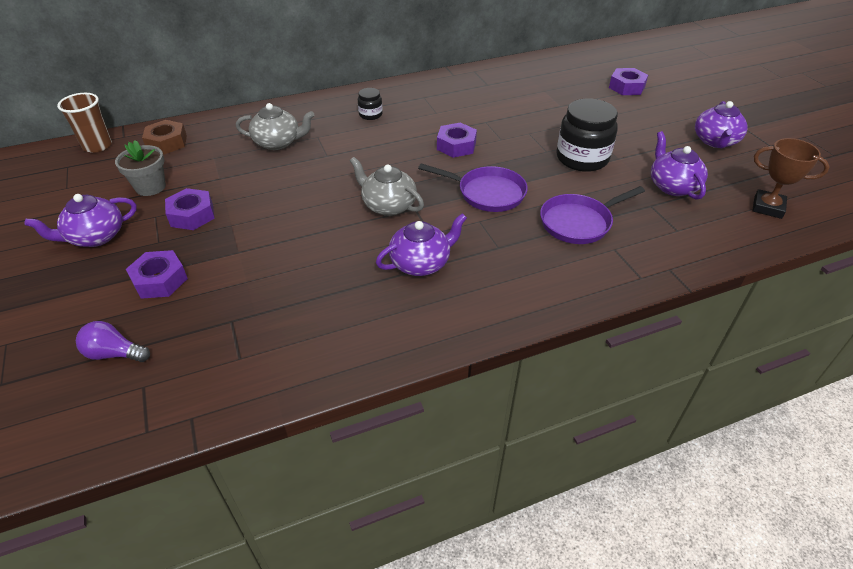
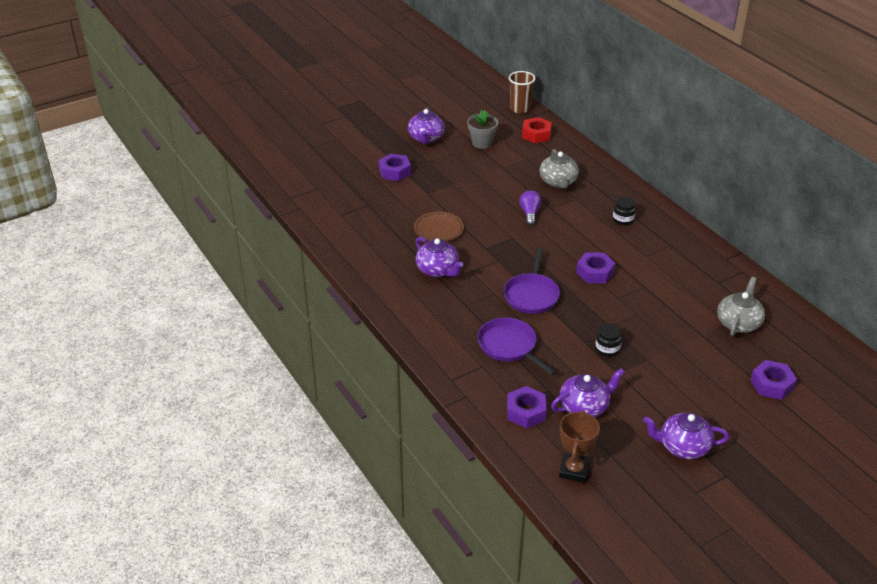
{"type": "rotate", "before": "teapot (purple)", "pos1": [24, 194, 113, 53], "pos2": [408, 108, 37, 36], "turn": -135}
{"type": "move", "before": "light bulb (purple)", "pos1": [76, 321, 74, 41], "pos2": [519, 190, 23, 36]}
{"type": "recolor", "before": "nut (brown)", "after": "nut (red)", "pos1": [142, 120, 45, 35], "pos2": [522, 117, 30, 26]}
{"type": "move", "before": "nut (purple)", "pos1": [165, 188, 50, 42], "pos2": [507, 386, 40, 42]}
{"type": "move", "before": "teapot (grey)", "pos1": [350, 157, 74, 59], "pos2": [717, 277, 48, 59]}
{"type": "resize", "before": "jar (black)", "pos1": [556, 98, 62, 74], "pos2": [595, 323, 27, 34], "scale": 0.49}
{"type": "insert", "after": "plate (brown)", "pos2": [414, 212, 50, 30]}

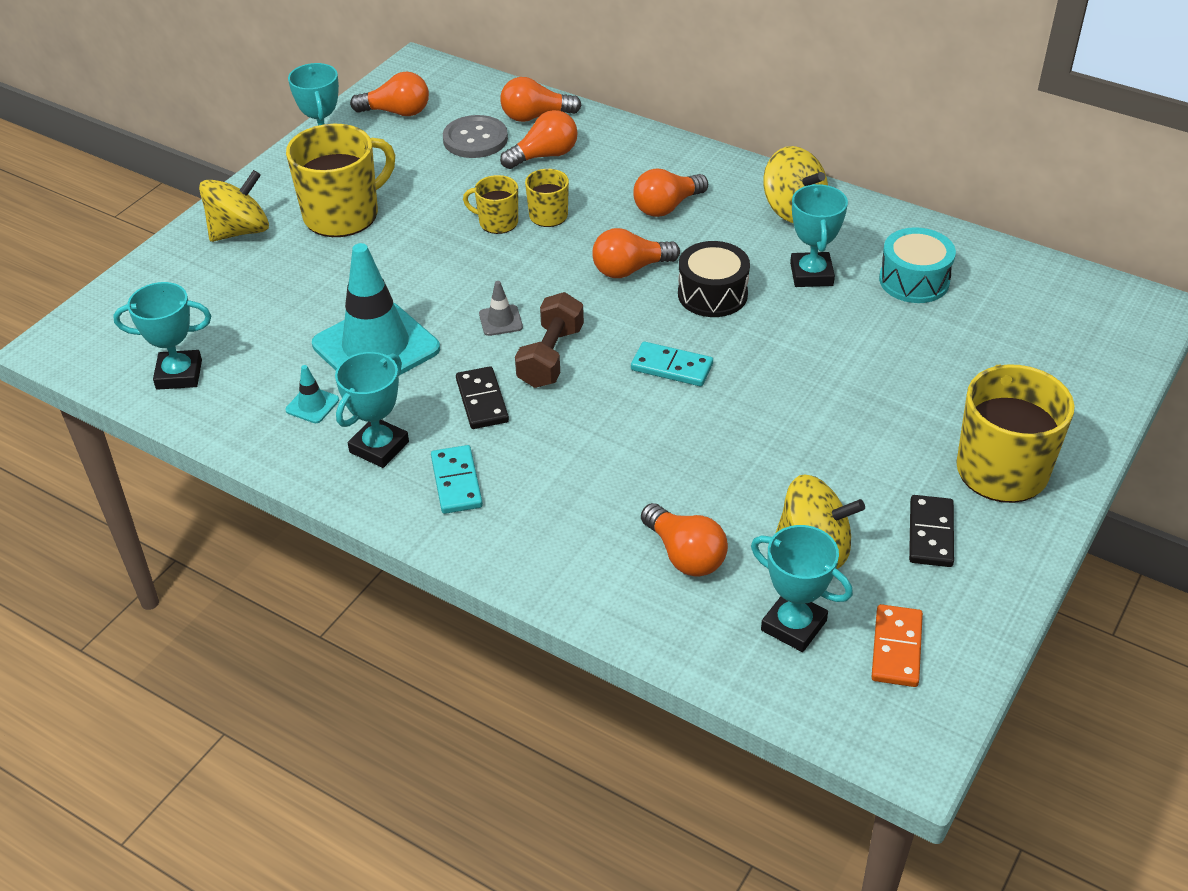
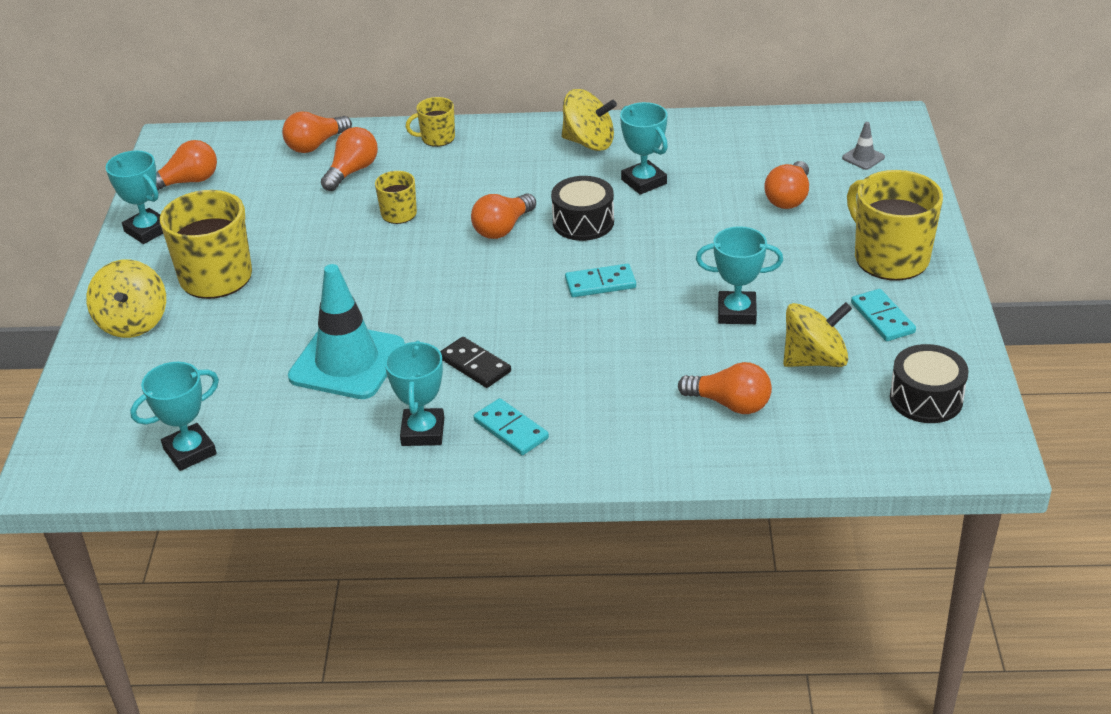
{"type": "rotate", "before": "spinning top (yellow)", "pos1": [199, 170, 70, 72], "pos2": [86, 260, 80, 78], "turn": 150}
{"type": "delete", "before": "traffic cone (turquoise)", "pos1": [285, 365, 54, 58]}
{"type": "delete", "before": "button (grey)", "pos1": [443, 115, 65, 43]}
{"type": "move", "before": "mug (yellow)", "pos1": [463, 175, 55, 59], "pos2": [406, 97, 49, 50]}
{"type": "move", "before": "traffic cone (grey)", "pos1": [479, 281, 44, 55], "pos2": [842, 122, 43, 48]}
{"type": "delete", "before": "dumbbell (brown)", "pos1": [515, 292, 69, 96]}
{"type": "move", "before": "light bulb (orange)", "pos1": [633, 168, 75, 49], "pos2": [765, 161, 44, 48]}
{"type": "move", "before": "trophy (turquoise)", "pos1": [751, 525, 102, 127], "pos2": [696, 226, 87, 98]}
{"type": "replace", "before": "domino (orange)", "after": "drum (black)", "pos1": [872, 604, 51, 83], "pos2": [890, 344, 79, 79]}
{"type": "delete", "before": "drum (turquoise)", "pos1": [879, 227, 77, 76]}
{"type": "recolor", "before": "domino (black)", "after": "domino (turquoise)", "pos1": [909, 495, 45, 72], "pos2": [851, 289, 65, 52]}

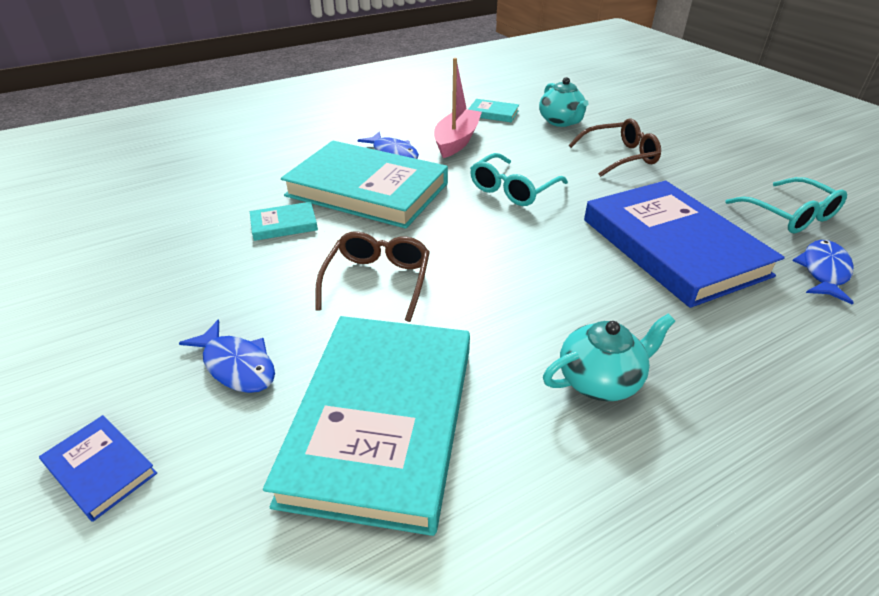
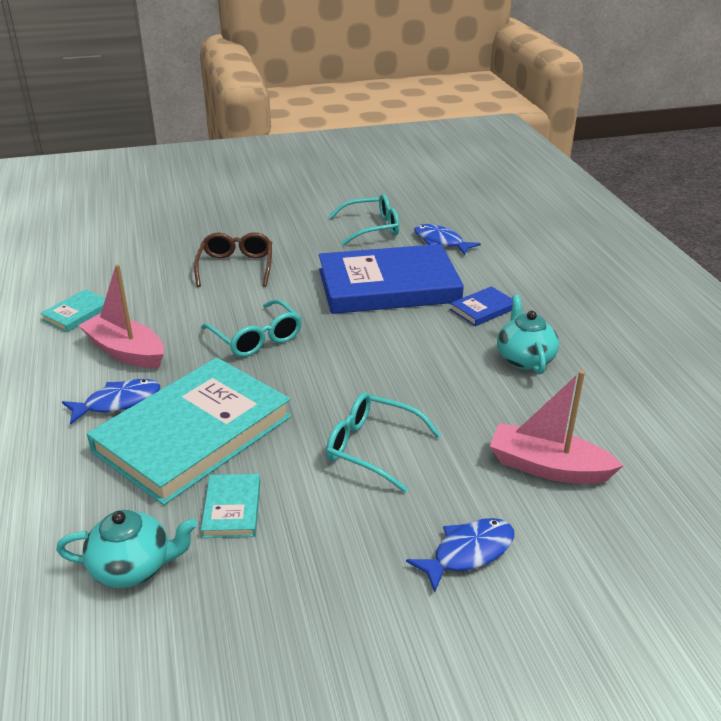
{"type": "move", "before": "book (blue)", "pos1": [39, 415, 118, 107], "pos2": [450, 286, 62, 40]}
{"type": "replace", "before": "book (turquoise)", "after": "boat (pink)", "pos1": [263, 316, 207, 220], "pos2": [490, 371, 134, 113]}
{"type": "recolor", "before": "glasses (brown)", "after": "glasses (turquoise)", "pos1": [315, 232, 115, 90], "pos2": [326, 392, 115, 101]}
{"type": "move", "before": "teapot (turquoise)", "pos1": [539, 77, 50, 50], "pos2": [56, 510, 141, 78]}

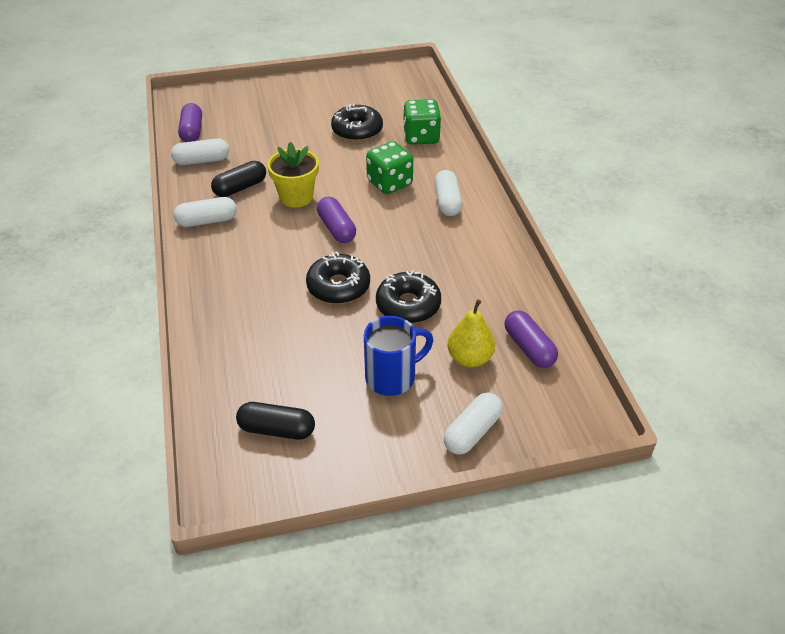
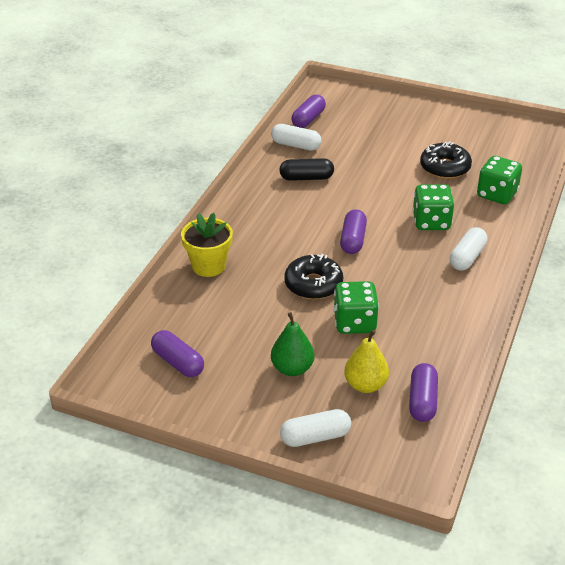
{"type": "delete", "before": "capsule (white)", "pos1": [173, 197, 64, 30]}
{"type": "recolor", "before": "capsule (black)", "after": "capsule (purple)", "pos1": [236, 402, 79, 38], "pos2": [151, 330, 53, 47]}
{"type": "move", "before": "flower pot (yellow)", "pos1": [267, 142, 52, 66], "pos2": [181, 213, 52, 64]}
{"type": "replace", "before": "mug (blue)", "after": "pear (green)", "pos1": [364, 316, 69, 80], "pos2": [271, 312, 43, 64]}
{"type": "replace", "before": "donut (black)", "after": "dice (green)", "pos1": [376, 270, 65, 54], "pos2": [333, 281, 46, 53]}

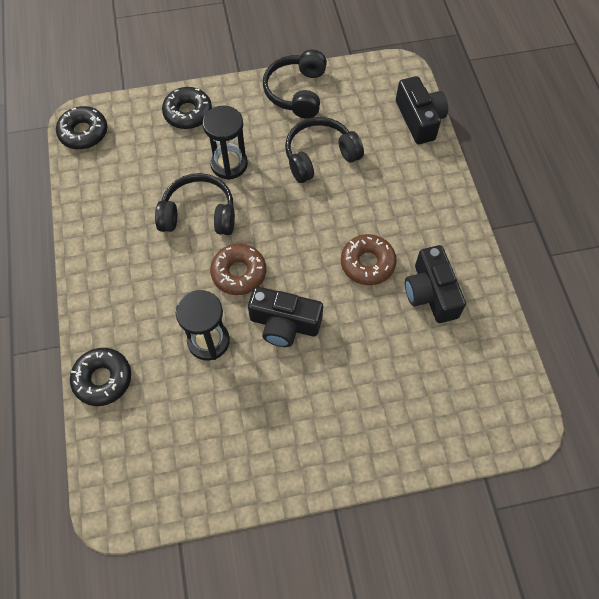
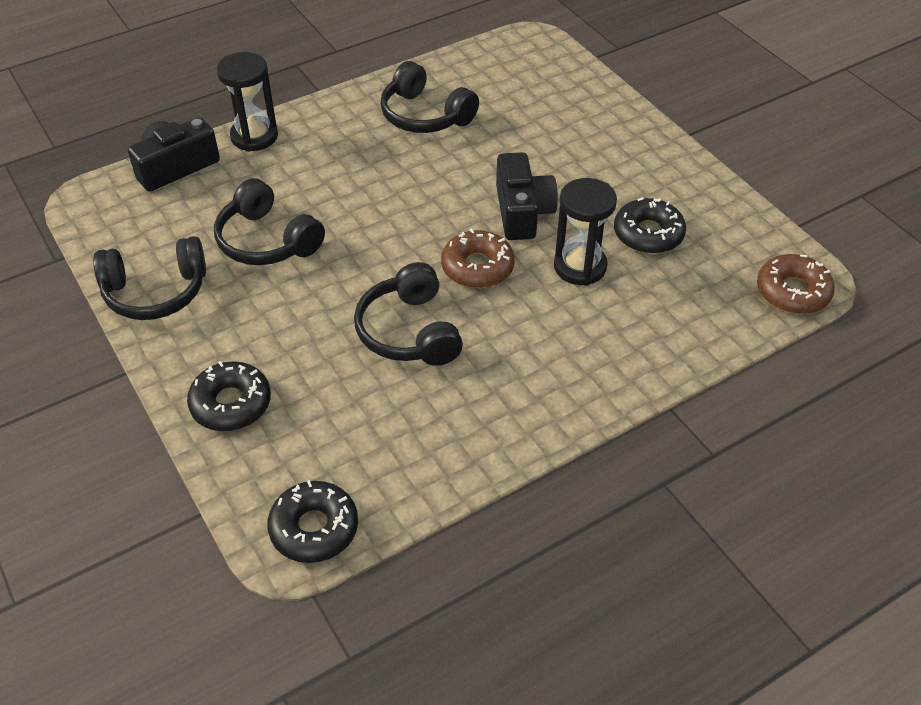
{"type": "move", "before": "donut (black)", "pos1": [70, 348, 61, 58], "pos2": [614, 197, 72, 57]}
{"type": "move", "before": "hourglass (black)", "pos1": [202, 106, 46, 74], "pos2": [217, 52, 61, 100]}
{"type": "move", "before": "donut (brown)", "pos1": [341, 234, 56, 51], "pos2": [757, 254, 78, 60]}
{"type": "replace", "before": "camera (black)", "after": "headphones (black)", "pos1": [405, 245, 61, 78], "pos2": [380, 61, 99, 72]}

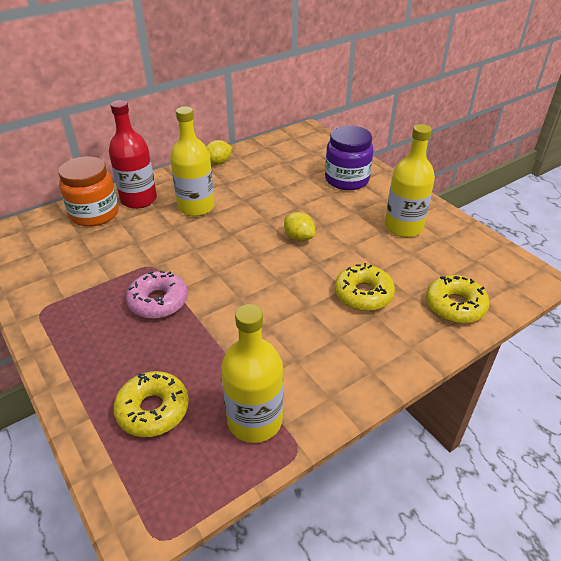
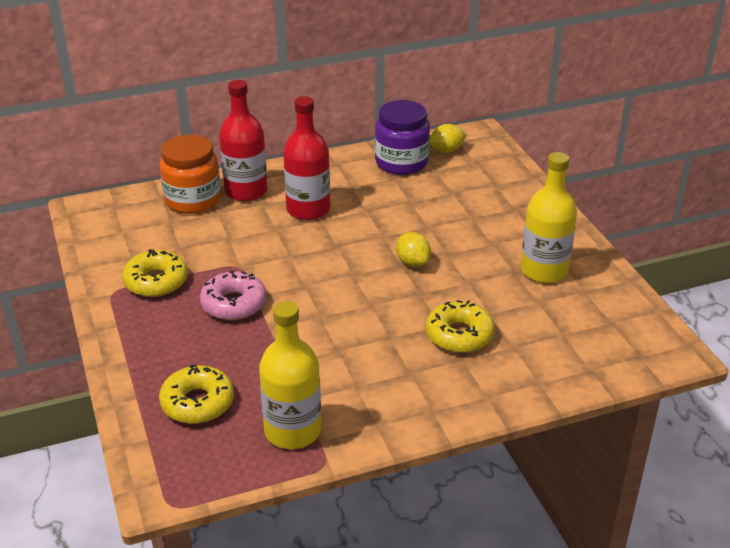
{"type": "recolor", "before": "bottle (yellow)", "after": "bottle (red)", "pos1": [170, 107, 45, 109], "pos2": [283, 96, 47, 124]}
{"type": "move", "before": "lemon (yellow)", "pos1": [206, 140, 27, 25], "pos2": [430, 124, 37, 29]}
{"type": "move", "before": "jar (purple)", "pos1": [325, 126, 49, 64], "pos2": [375, 100, 55, 75]}
{"type": "move", "before": "donut (yellow)", "pos1": [426, 275, 63, 48], "pos2": [122, 249, 66, 48]}

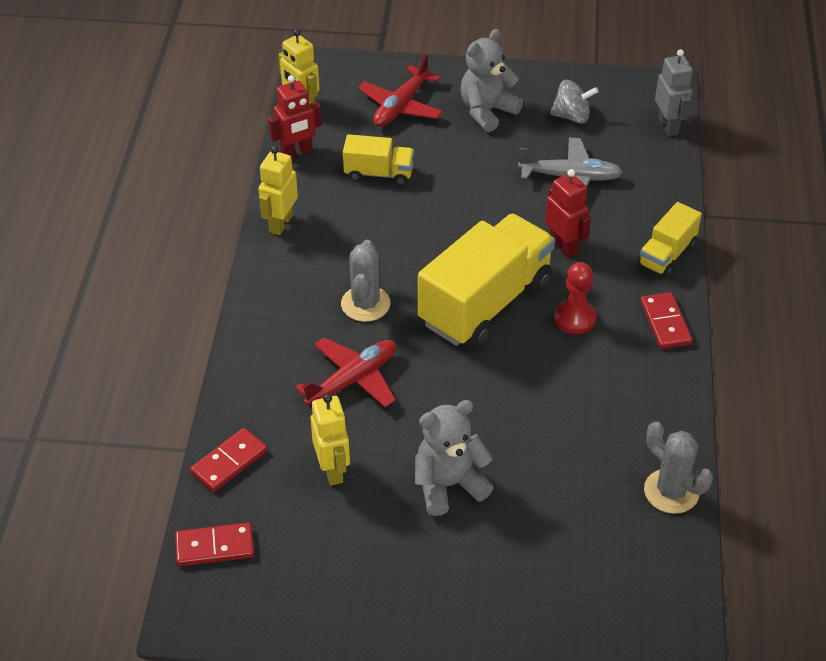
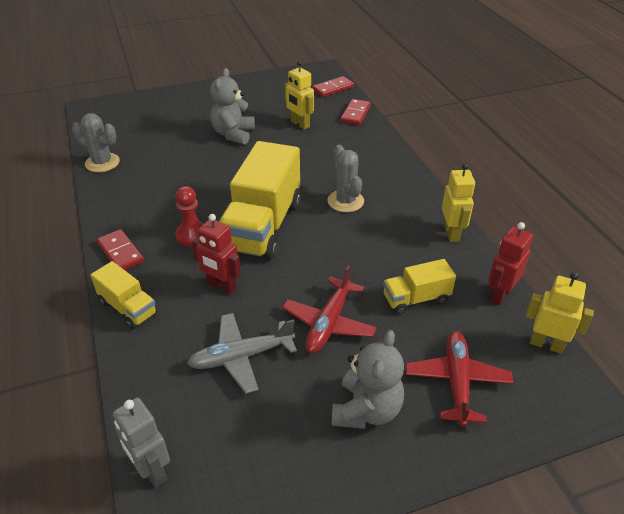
{"type": "move", "before": "plane (red)", "pos1": [295, 337, 101, 70], "pos2": [282, 265, 95, 88]}
{"type": "rotate", "before": "teddy bear (grey)", "pos1": [415, 400, 79, 116], "pos2": [210, 68, 45, 77], "turn": 150}
{"type": "delete", "before": "spinning top (grey)", "pos1": [550, 80, 49, 43]}
{"type": "rotate", "before": "truck (yellow)", "pos1": [638, 202, 64, 75], "pos2": [90, 261, 68, 68], "turn": 120}

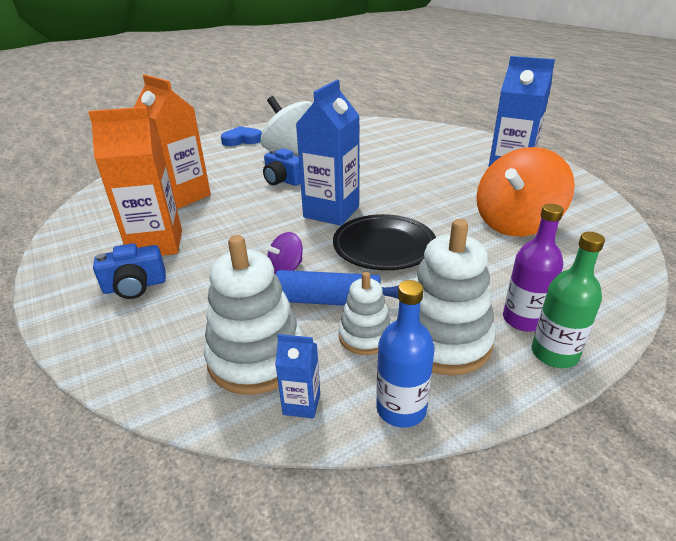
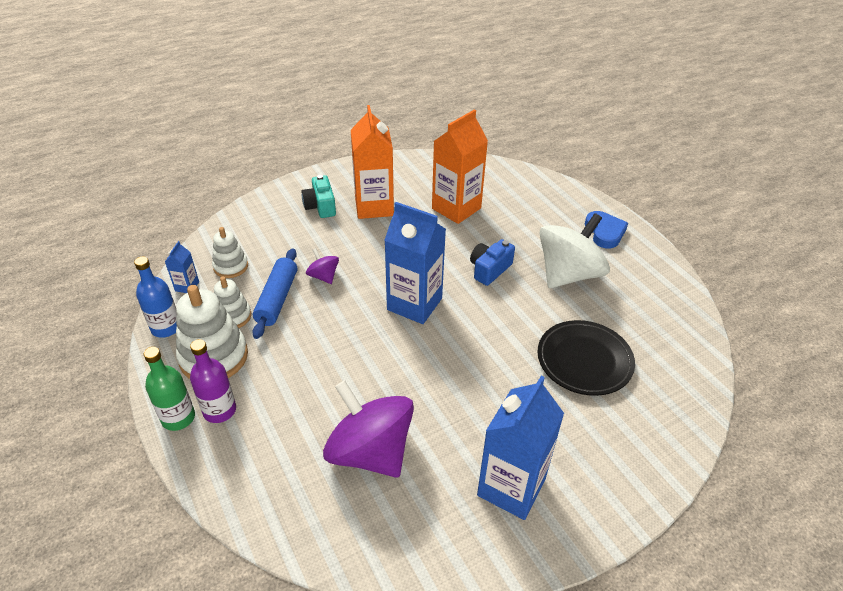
{"type": "recolor", "before": "camera (blue)", "after": "camera (turquoise)", "pos1": [93, 243, 73, 56], "pos2": [302, 175, 34, 43]}
{"type": "resize", "before": "stacking toy (white)", "pos1": [204, 235, 99, 160], "pos2": [212, 227, 36, 51], "scale": 0.58}
{"type": "move", "before": "plate (black)", "pos1": [333, 214, 103, 56], "pos2": [537, 320, 98, 76]}
{"type": "recolor", "before": "spinning top (orange)", "after": "spinning top (purple)", "pos1": [476, 147, 99, 89], "pos2": [323, 380, 91, 98]}

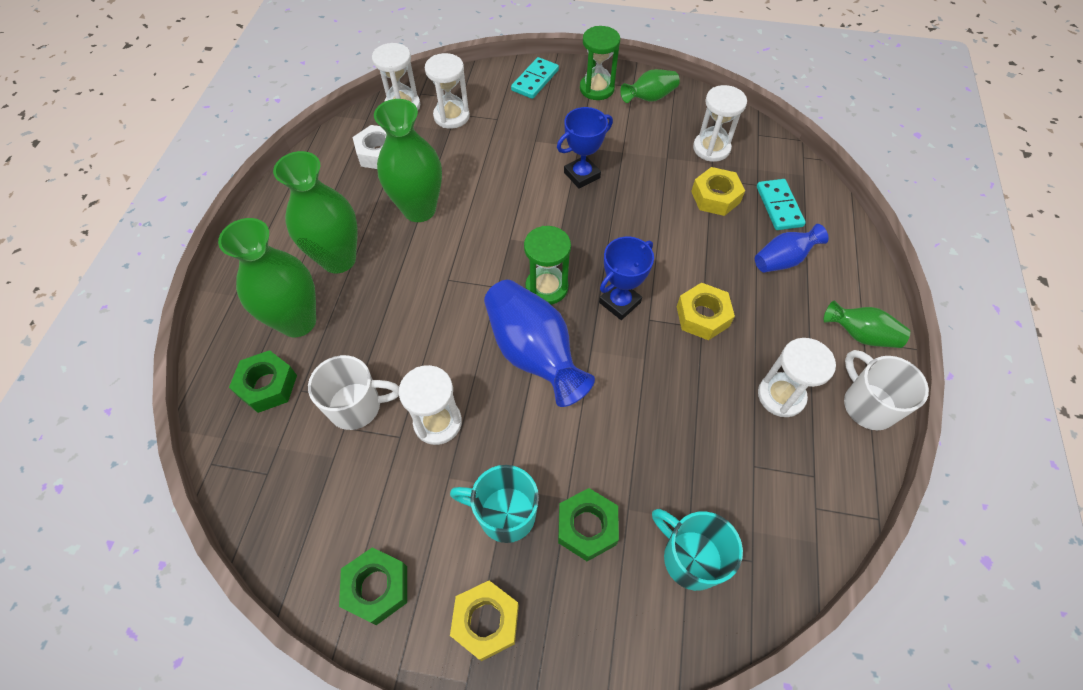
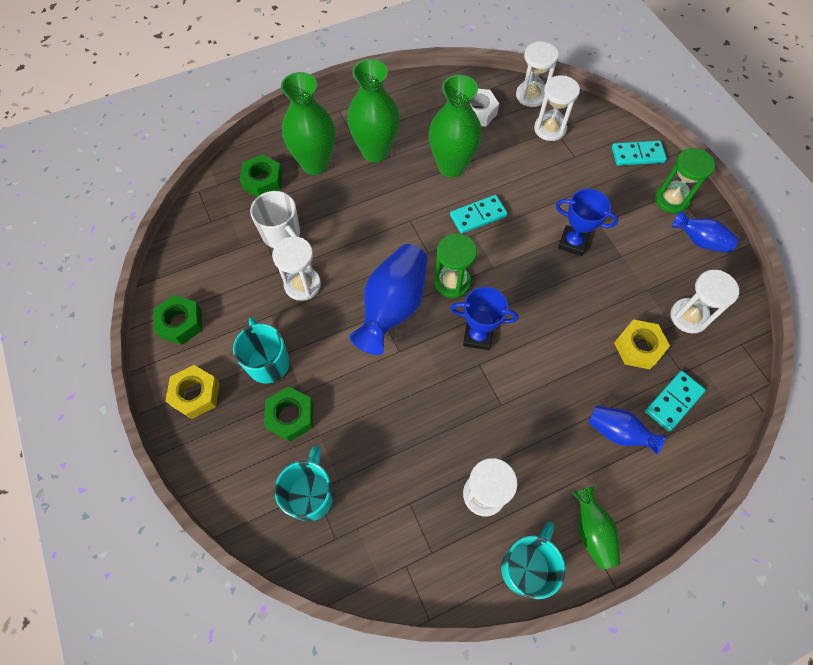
{"type": "recolor", "before": "vase (green)", "after": "vase (blue)", "pos1": [620, 69, 60, 34], "pos2": [672, 211, 67, 42]}
{"type": "delete", "before": "nut (yellow)", "pos1": [677, 282, 58, 58]}
{"type": "recolor", "before": "mug (white)", "after": "mug (turquoise)", "pos1": [844, 350, 85, 80], "pos2": [501, 522, 65, 77]}
{"type": "insert", "after": "domino (turquoise)", "pos2": [450, 195, 58, 39]}

